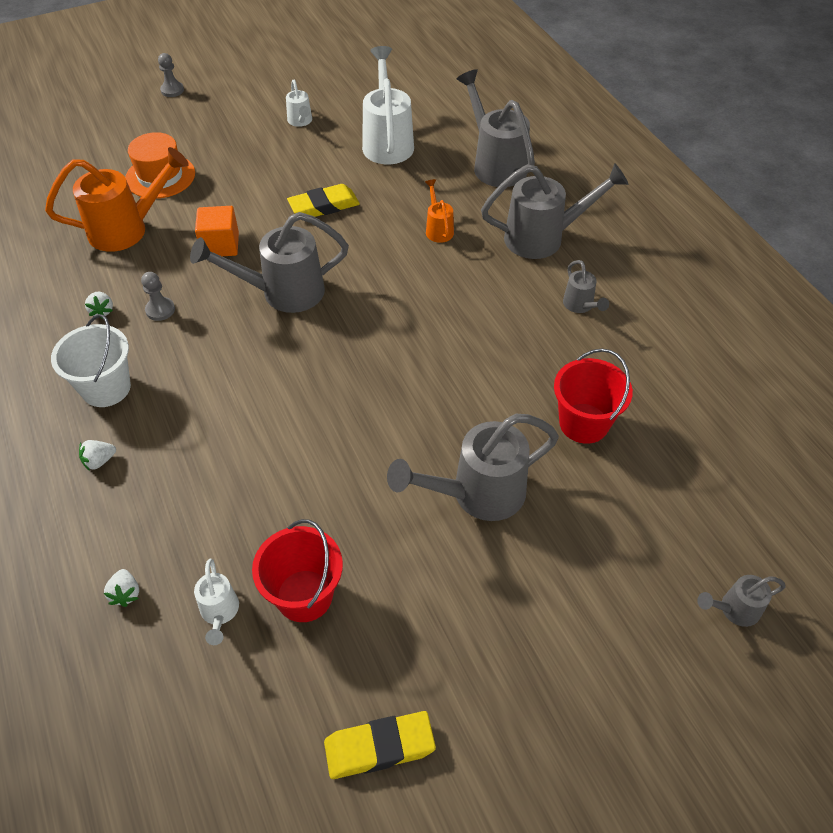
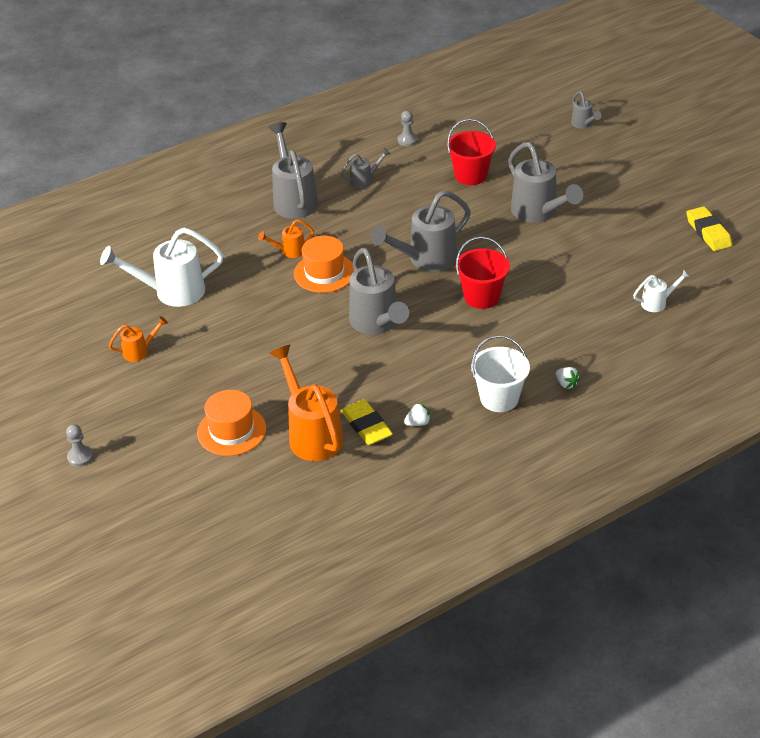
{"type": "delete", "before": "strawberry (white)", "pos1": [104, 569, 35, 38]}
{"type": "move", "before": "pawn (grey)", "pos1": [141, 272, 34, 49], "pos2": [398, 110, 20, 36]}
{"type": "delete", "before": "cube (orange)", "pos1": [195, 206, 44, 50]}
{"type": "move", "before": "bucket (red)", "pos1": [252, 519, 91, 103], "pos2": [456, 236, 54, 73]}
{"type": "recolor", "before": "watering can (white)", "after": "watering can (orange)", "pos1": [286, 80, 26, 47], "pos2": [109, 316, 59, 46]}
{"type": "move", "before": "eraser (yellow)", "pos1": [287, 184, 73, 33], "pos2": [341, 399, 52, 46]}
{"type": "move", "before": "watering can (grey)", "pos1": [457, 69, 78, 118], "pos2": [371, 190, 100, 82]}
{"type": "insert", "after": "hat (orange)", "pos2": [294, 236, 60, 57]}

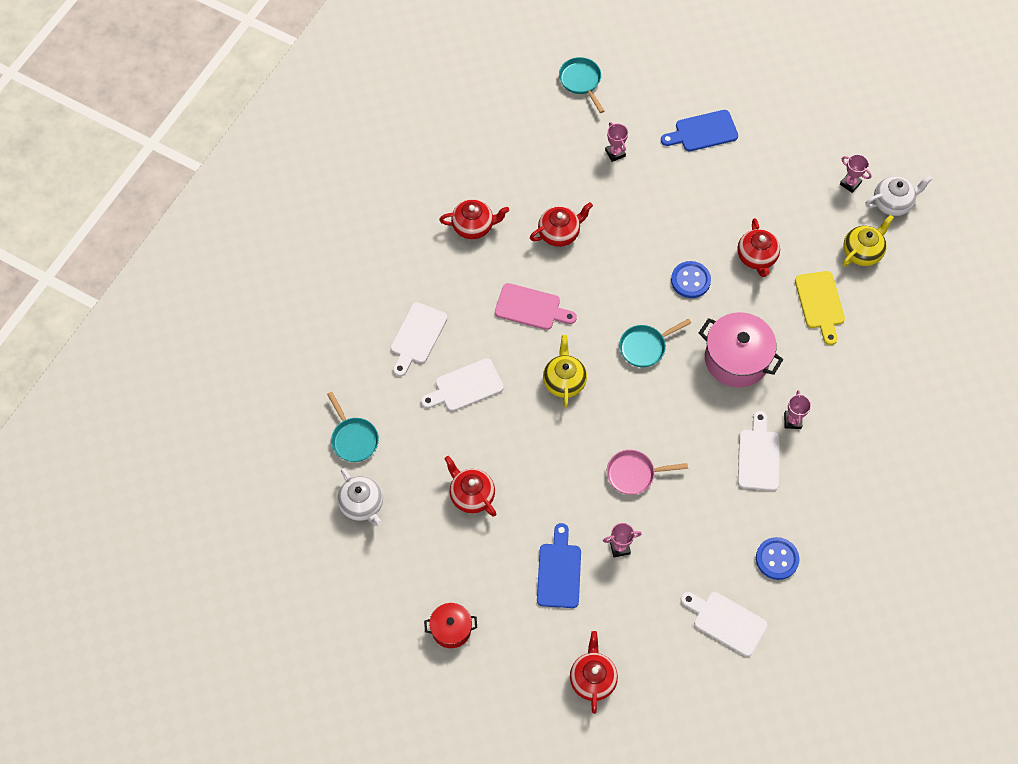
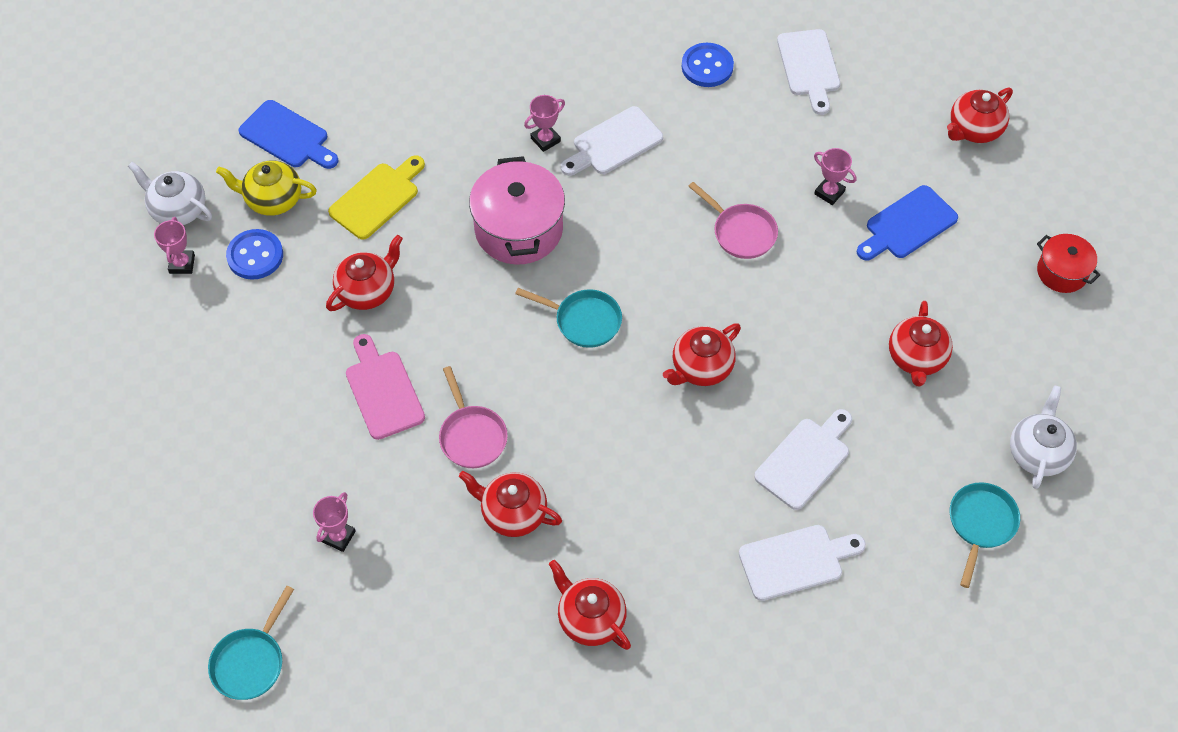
{"type": "rotate", "before": "cutting board (white)", "pos1": [421, 358, 83, 53], "pos2": [754, 409, 98, 101], "turn": -75}
{"type": "move", "before": "cutting board (pink)", "pos1": [495, 283, 82, 47], "pos2": [346, 334, 79, 106]}
{"type": "recolor", "before": "teapot (yellow)", "after": "teapot (red)", "pos1": [543, 335, 44, 73], "pos2": [663, 323, 78, 63]}
{"type": "move", "before": "cutting board (blue)", "pos1": [661, 110, 77, 41], "pos2": [238, 100, 100, 69]}
{"type": "move", "before": "button (blue)", "pos1": [671, 261, 40, 37], "pos2": [226, 229, 57, 51]}
{"type": "insert", "after": "pan (pink)", "pos2": [439, 366, 69, 102]}

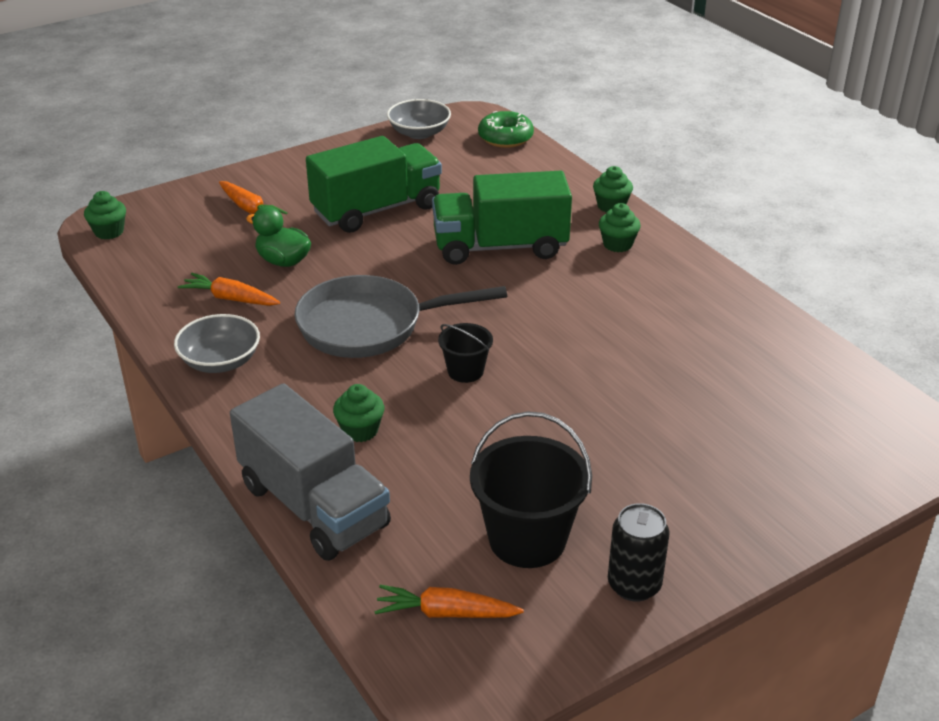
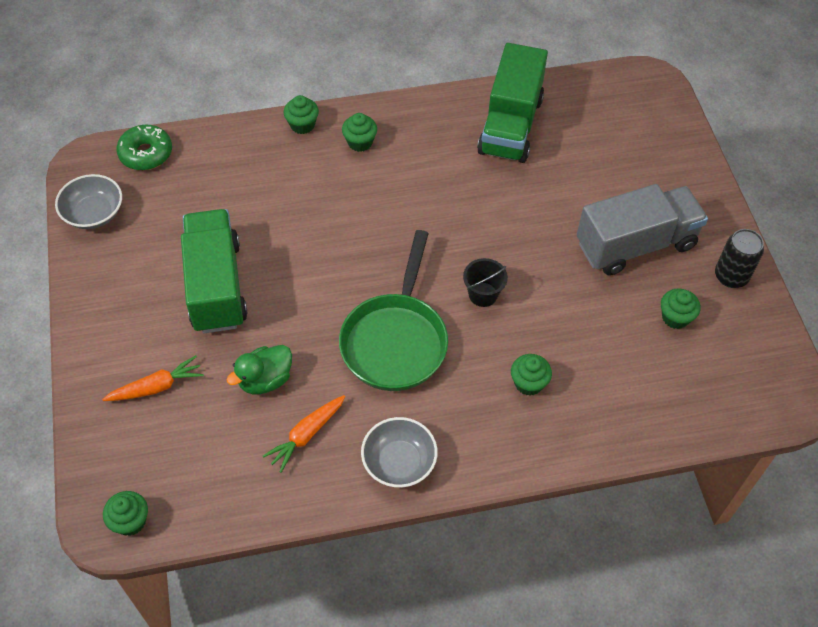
{"type": "move", "before": "truck (grey)", "pos1": [230, 383, 161, 178], "pos2": [577, 184, 131, 92]}
{"type": "recolor", "before": "pan (grey)", "after": "pan (green)", "pos1": [295, 275, 212, 83], "pos2": [339, 230, 109, 161]}
{"type": "delete", "before": "carrot (orange)", "pos1": [374, 585, 150, 33]}
{"type": "move", "before": "truck (green)", "pos1": [432, 171, 140, 94], "pos2": [477, 43, 71, 120]}
{"type": "replace", "before": "bucket (black)", "after": "cupcake (green)", "pos1": [470, 411, 122, 157], "pos2": [661, 288, 39, 41]}

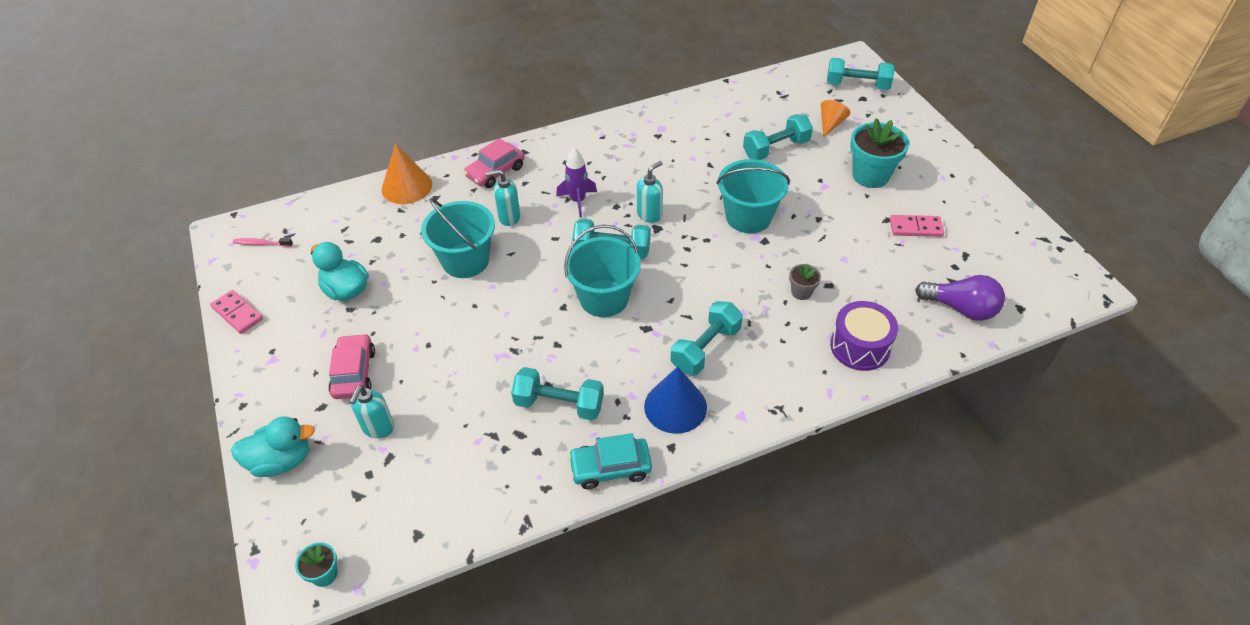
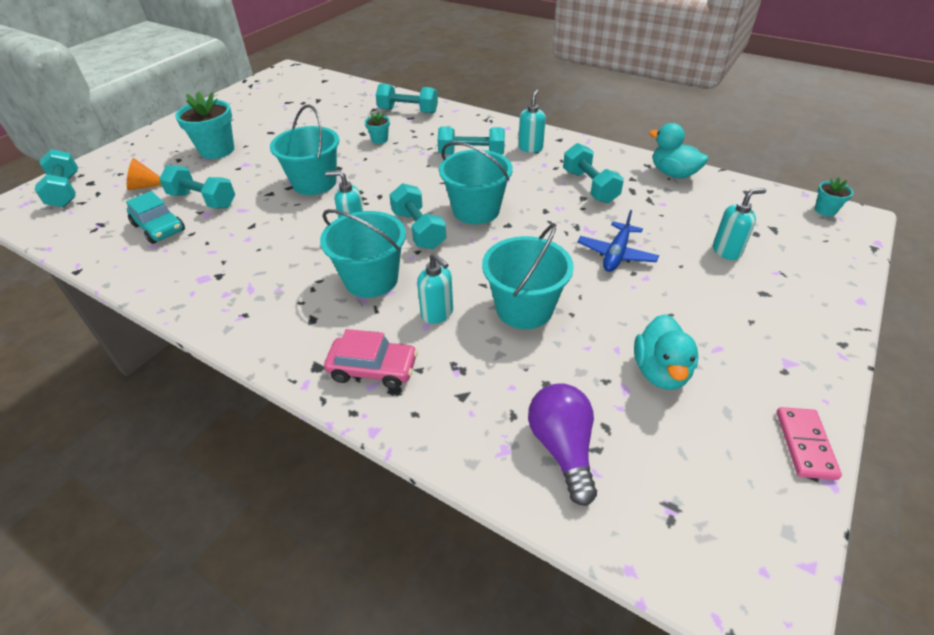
{"type": "move", "before": "duck (turquoise)", "pos1": [231, 416, 84, 61], "pos2": [649, 123, 59, 56]}
{"type": "delete", "before": "toothbrush (pink)", "pos1": [233, 238, 60, 9]}
{"type": "delete", "before": "car (pink)", "pos1": [329, 333, 46, 66]}
{"type": "delete", "before": "cone (orange)", "pos1": [381, 144, 51, 60]}
{"type": "replace", "before": "rocket (purple)", "after": "bucket (turquoise)", "pos1": [556, 148, 41, 70], "pos2": [320, 209, 86, 89]}
{"type": "move", "before": "car (turquoise)", "pos1": [568, 433, 84, 56], "pos2": [126, 191, 59, 53]}
{"type": "replace", "before": "cone (blue)", "after": "soap dispenser (turquoise)", "pos1": [644, 367, 63, 67], "pos2": [518, 89, 28, 64]}
{"type": "recolor", "before": "flower pot (grey)", "after": "flower pot (turquoise)", "pos1": [789, 264, 32, 36], "pos2": [365, 111, 25, 33]}
{"type": "replace", "before": "drum (purple)", "after": "dumbbell (turquoise)", "pos1": [830, 301, 68, 70], "pos2": [376, 83, 62, 31]}
{"type": "delete", "before": "domino (pink)", "pos1": [890, 215, 54, 22]}
{"type": "move", "before": "light bulb (purple)", "pos1": [915, 275, 90, 46], "pos2": [528, 383, 69, 123]}
{"type": "insert", "after": "plane (blue)", "pos2": [577, 210, 82, 62]}

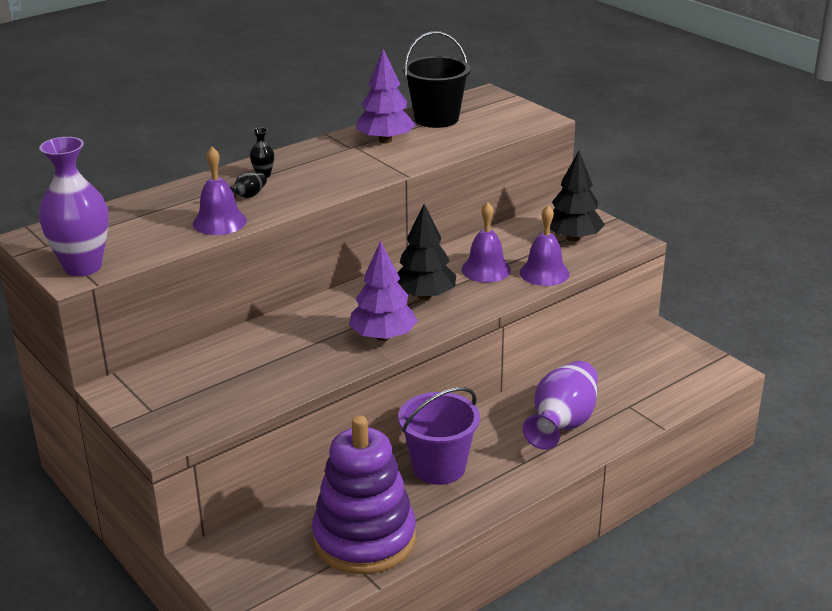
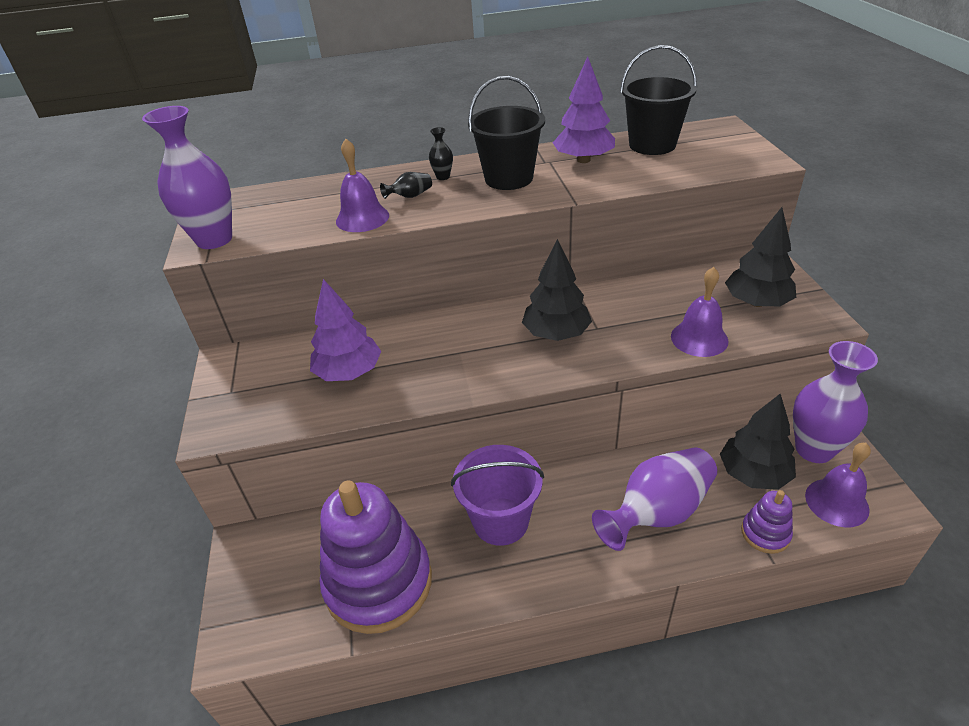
{"type": "move", "before": "tree (purple)", "pos1": [349, 241, 69, 100], "pos2": [310, 279, 71, 102]}
{"type": "move", "before": "bell (purple)", "pos1": [461, 202, 50, 80], "pos2": [805, 443, 66, 84]}
{"type": "insert", "after": "bucket (black)", "pos2": [468, 76, 77, 114]}
{"type": "insert", "after": "tree (black)", "pos2": [720, 393, 76, 97]}
{"type": "insert", "after": "stacking toy (purple)", "pos2": [741, 490, 52, 64]}
{"type": "insert", "after": "vase (purple)", "pos2": [793, 341, 85, 122]}

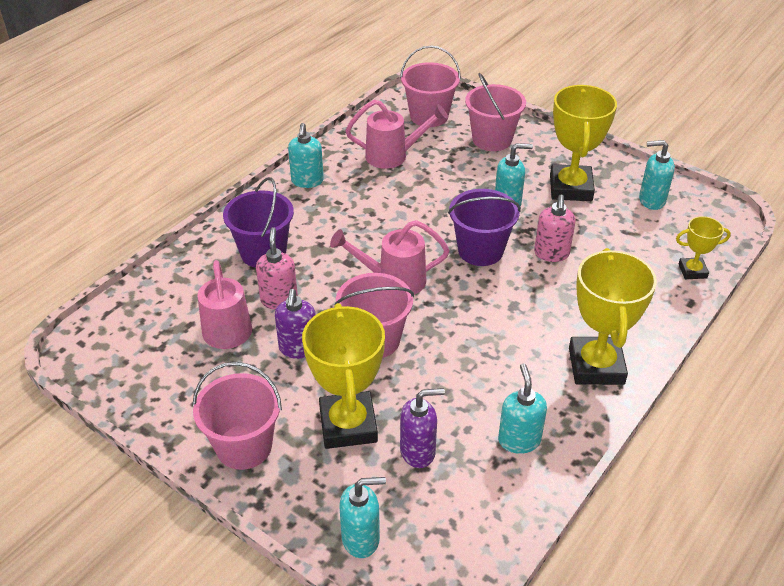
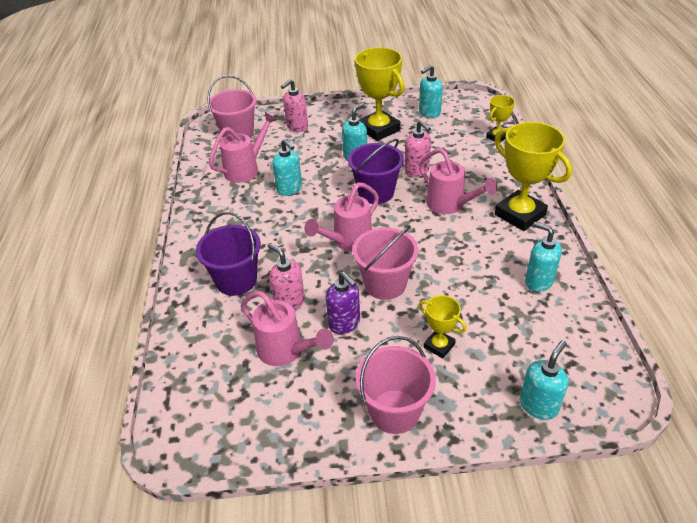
{"type": "move", "before": "soap dispenser (turquoise)", "pos1": [288, 123, 36, 65], "pos2": [272, 139, 30, 57]}
{"type": "resize", "before": "trophy (yellow)", "pos1": [302, 303, 83, 146], "pos2": [419, 295, 48, 64], "scale": 0.52}
{"type": "delete", "before": "soap dispenser (purple)", "pos1": [400, 388, 45, 80]}
{"type": "replace", "before": "bucket (pink)", "after": "soap dispenser (pink)", "pos1": [465, 73, 61, 78], "pos2": [281, 79, 27, 53]}
{"type": "insert", "after": "watering can (pink)", "pos2": [419, 148, 78, 66]}

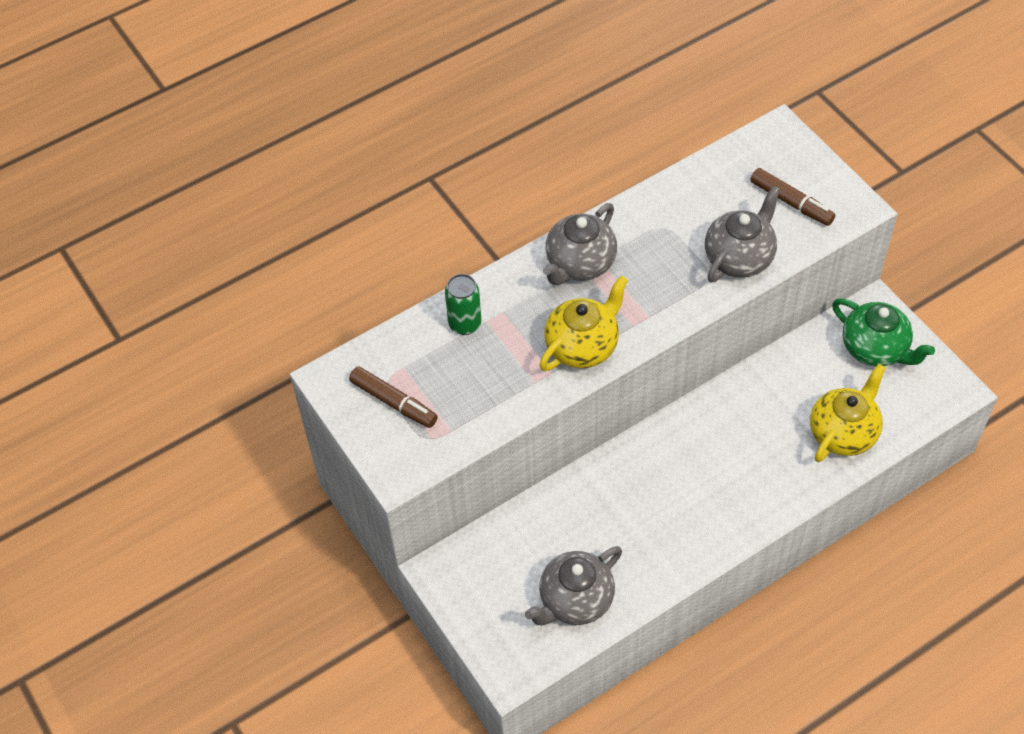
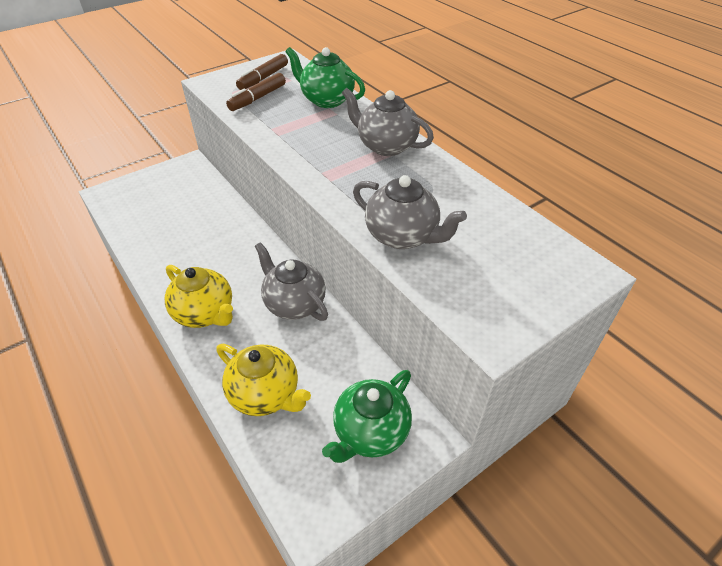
{"type": "replace", "before": "can (green)", "after": "teapot (green)", "pos1": [445, 274, 36, 61], "pos2": [285, 47, 80, 61]}
{"type": "move", "before": "teapot (grey)", "pos1": [525, 546, 97, 79], "pos2": [255, 242, 73, 79]}
{"type": "move", "before": "teapot (yellow)", "pos1": [540, 276, 88, 95], "pos2": [165, 265, 68, 63]}
{"type": "move", "before": "marker (brown)", "pos1": [750, 168, 86, 58], "pos2": [226, 73, 60, 38]}

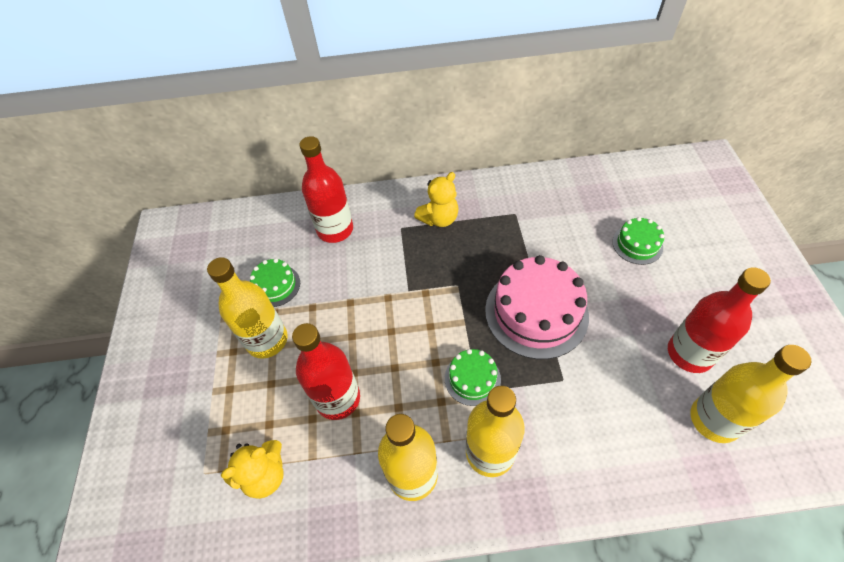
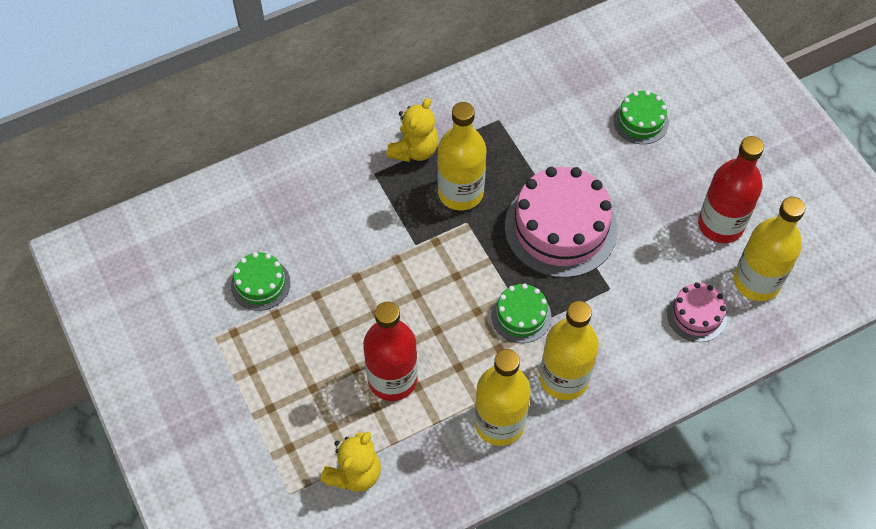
{"type": "move", "before": "bottle (yellow)", "pos1": [207, 257, 81, 102], "pos2": [437, 102, 49, 109]}
{"type": "delete", "before": "bottle (red)", "pos1": [299, 136, 54, 107]}
{"type": "insert", "after": "cake (pink)", "pos2": [667, 283, 60, 59]}

